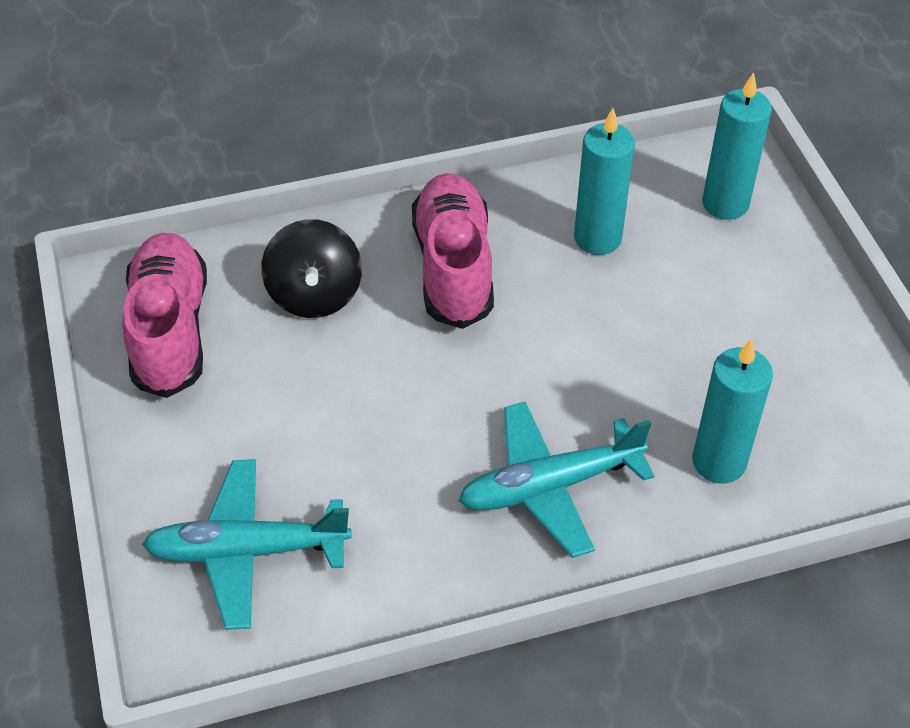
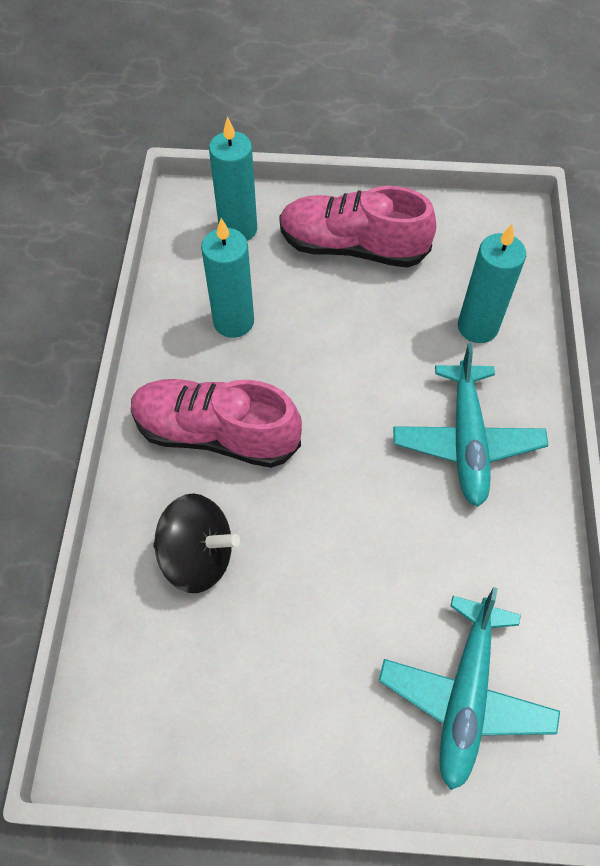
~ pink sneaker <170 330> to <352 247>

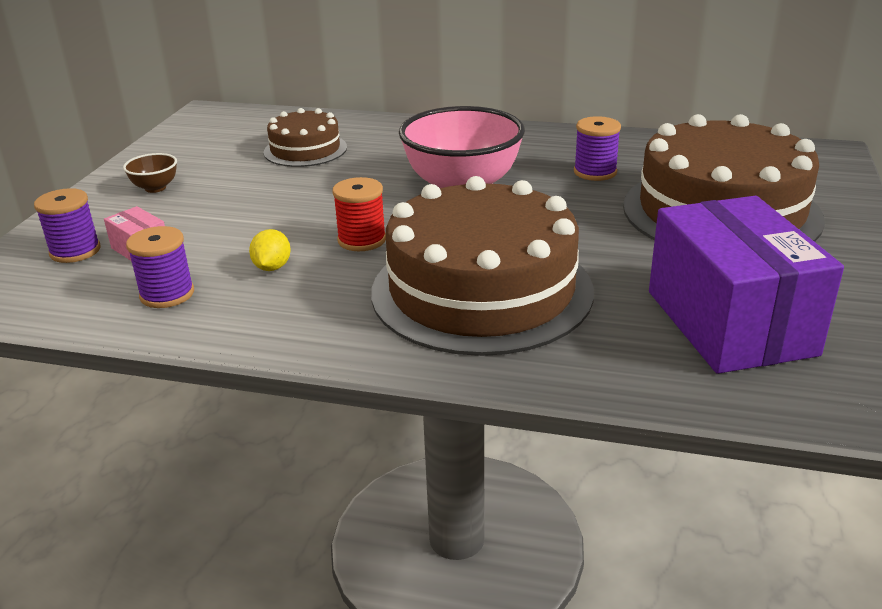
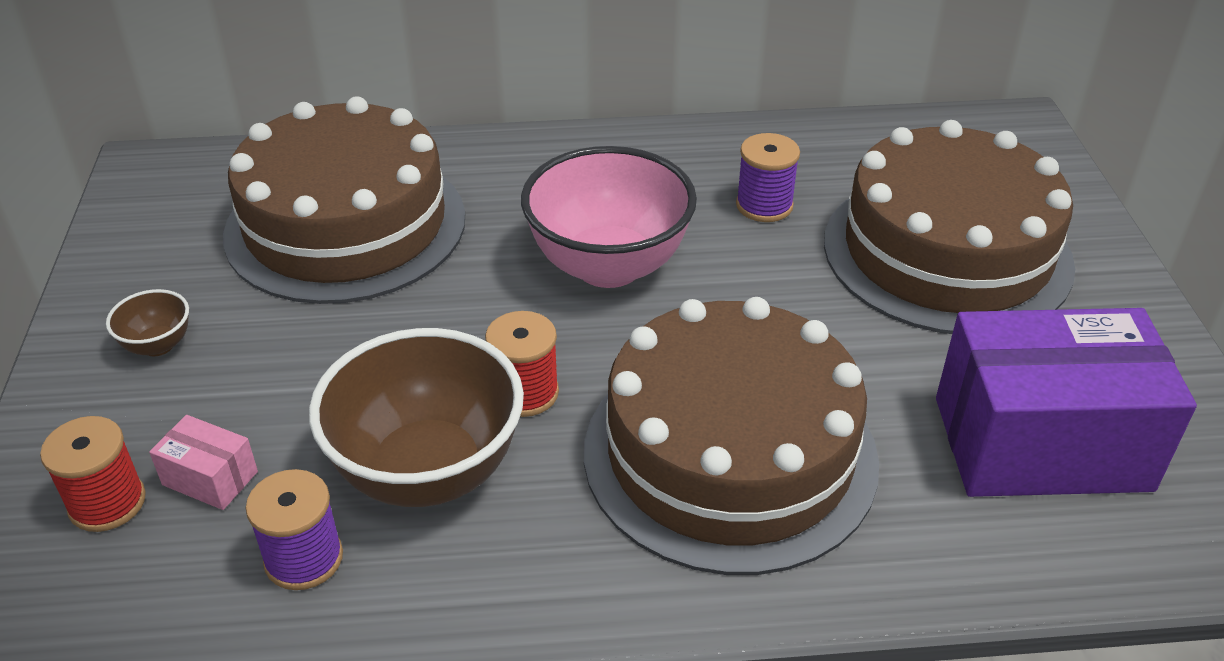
~ bright yellow citrus fruit <272 267> to brown bowl <428 472>
~ violet reel of thread <75 251> to crimson reel of thread <107 503>
~ violet parcel <729 322> = <1041 444> 60 degrees counterclockwise
~ brown layer cake <305 150> = <346 225> x1.95

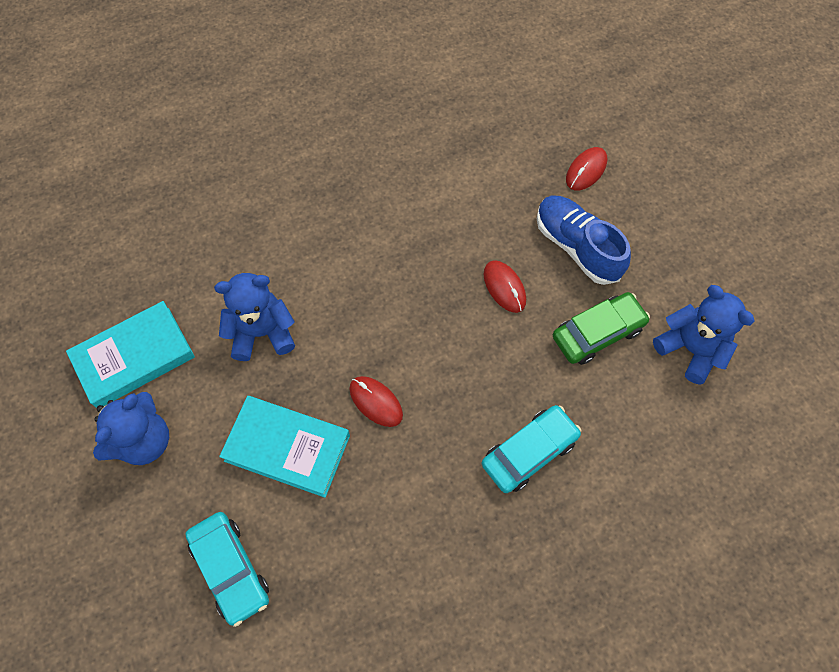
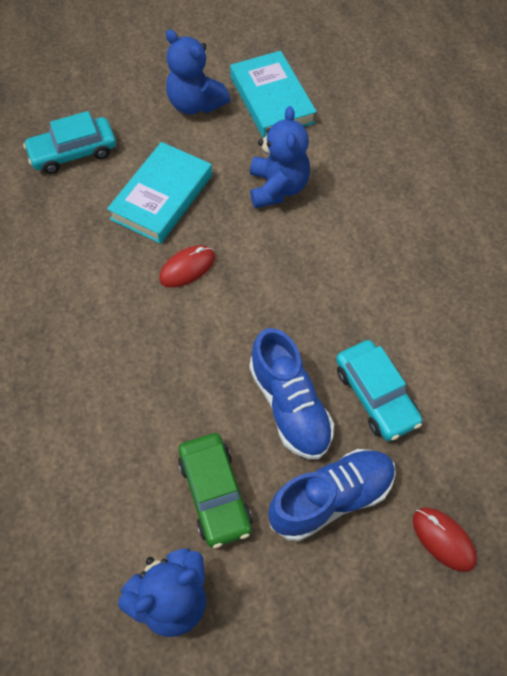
~ turquoise toy car <529 452> to <375 396>
~ crimson mouse <504 287> to blue sneaker <290 406>

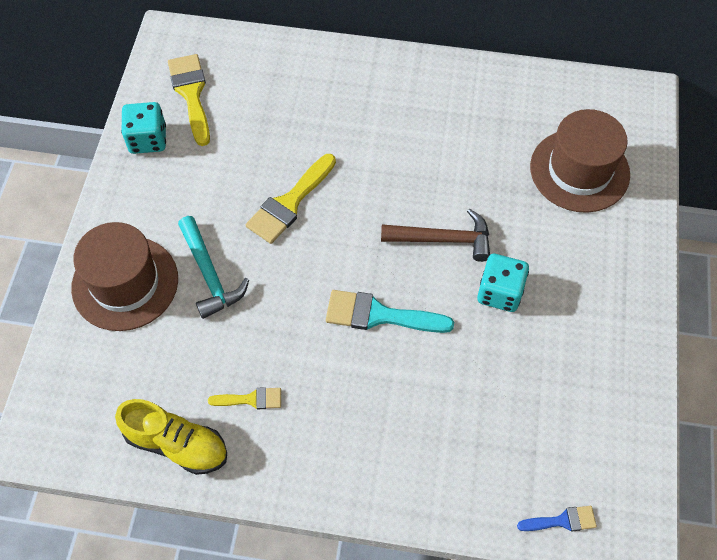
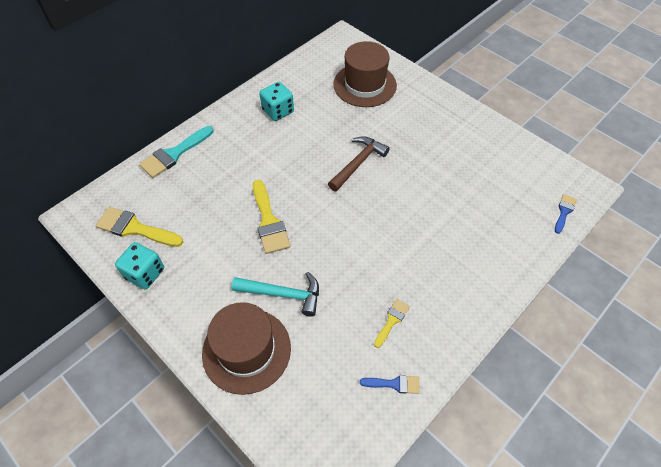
~ turquoise brush <379 315> to <174 154>
~ turquoise game die <500 292> to <278 111>
~ bright yellow sneaker <177 444> to blue brush <394 384>

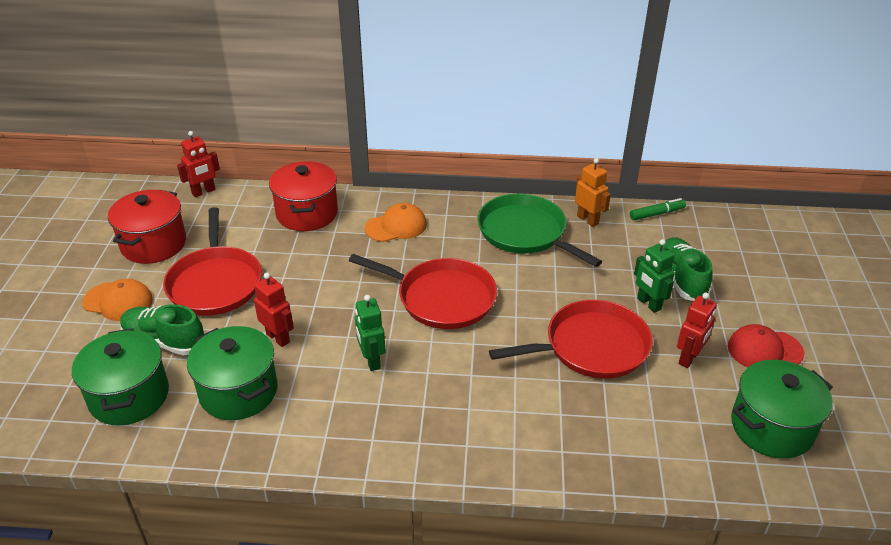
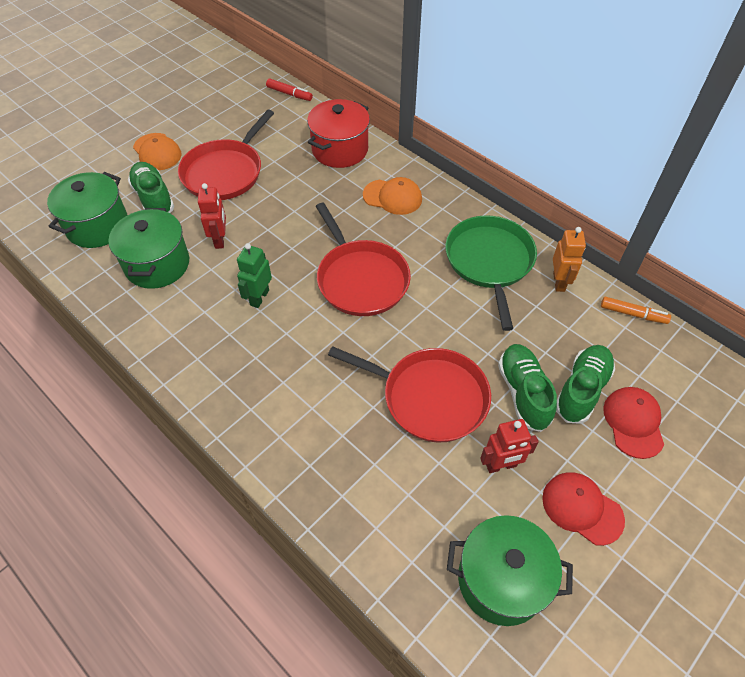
- crimson pot <153 244>
+ crimson baseball cap <633 422>
~ crimson toy robot <203 192> to crimson marker pen <289 94>
~ emerald toy robot <648 304> to emerald sneaker <523 393>
~ emerald marker pen <657 214> to bright orange marker pen <633 314>

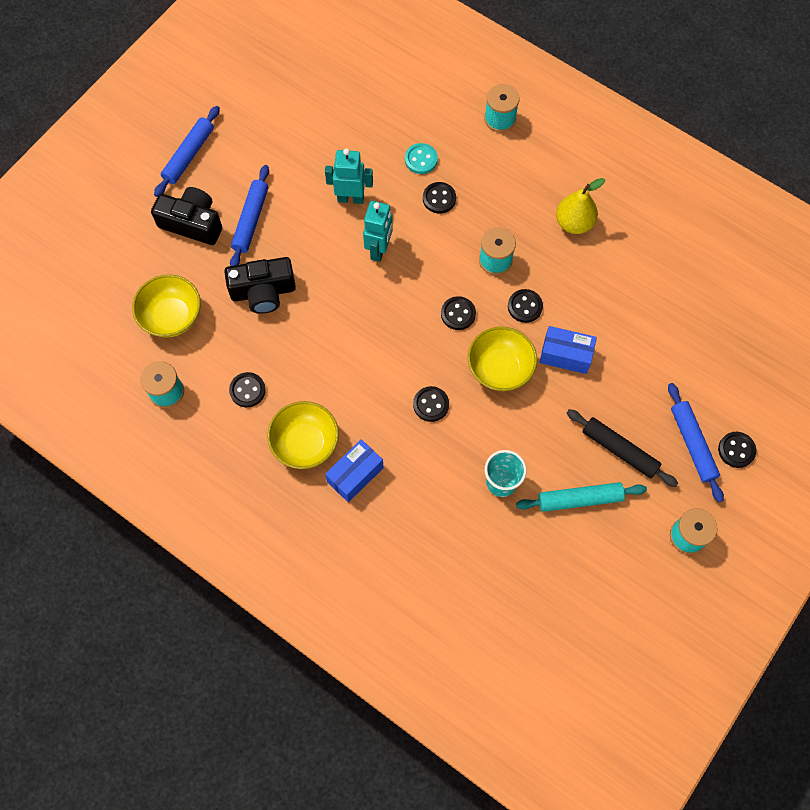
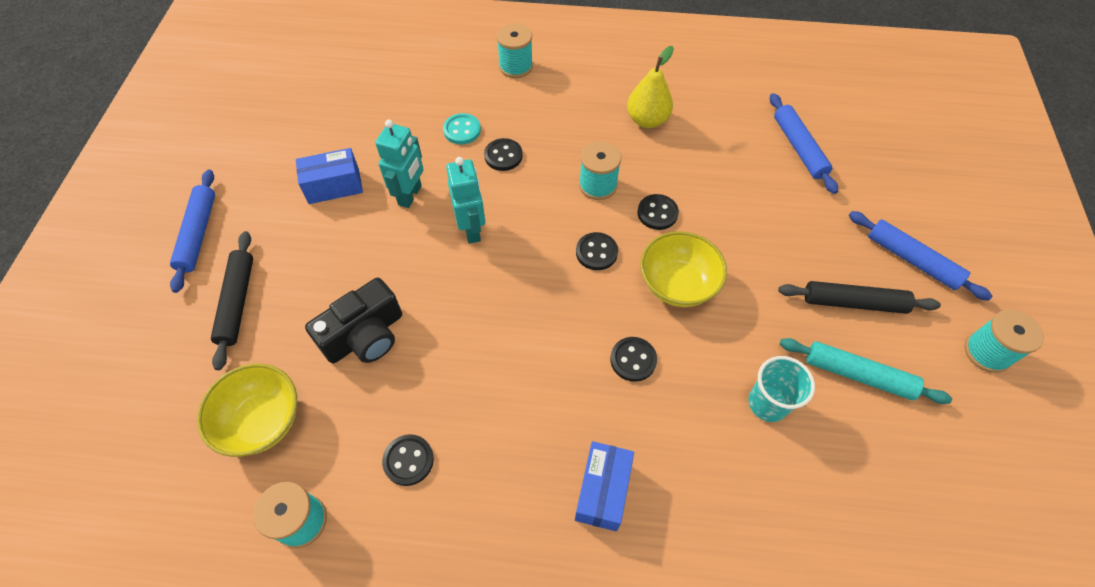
- bright yellow bowl <305 443>
- ebony button <736 450>
~ blue pastry roller <251 220> to <798 148>
~ blue parcel <565 355> to <334 186>
~ ebony compact camera <192 223> to ebony pastry roller <237 302>
~ turquoise toy robot <350 198> = <410 195> 135 degrees clockwise
~ turquoise pastry roller <580 499> = <858 375> 60 degrees clockwise

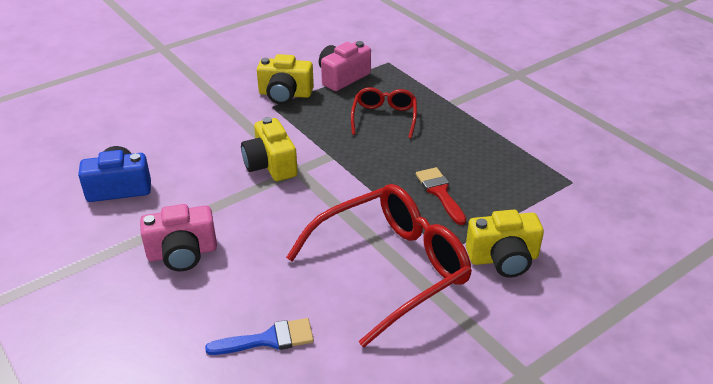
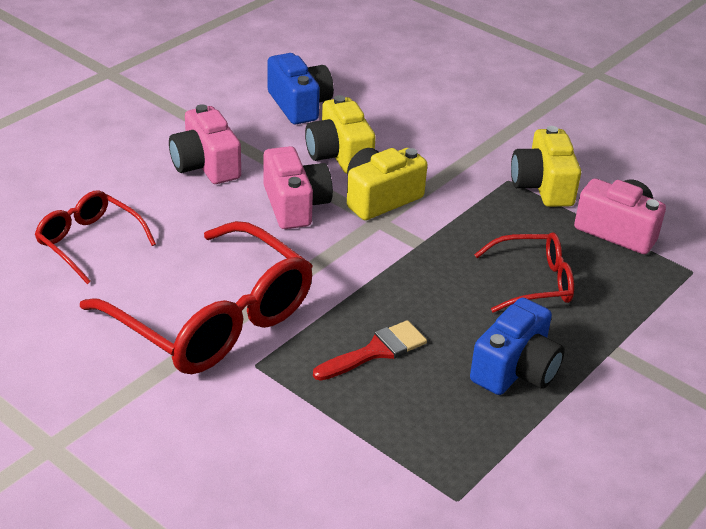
+ pink compact camera <295 205>
+ blue compact camera <515 369>
~ bright yellow compact camera <503 259> to <339 155>
~ blue brush <269 339> to crimson glasses <89 242>

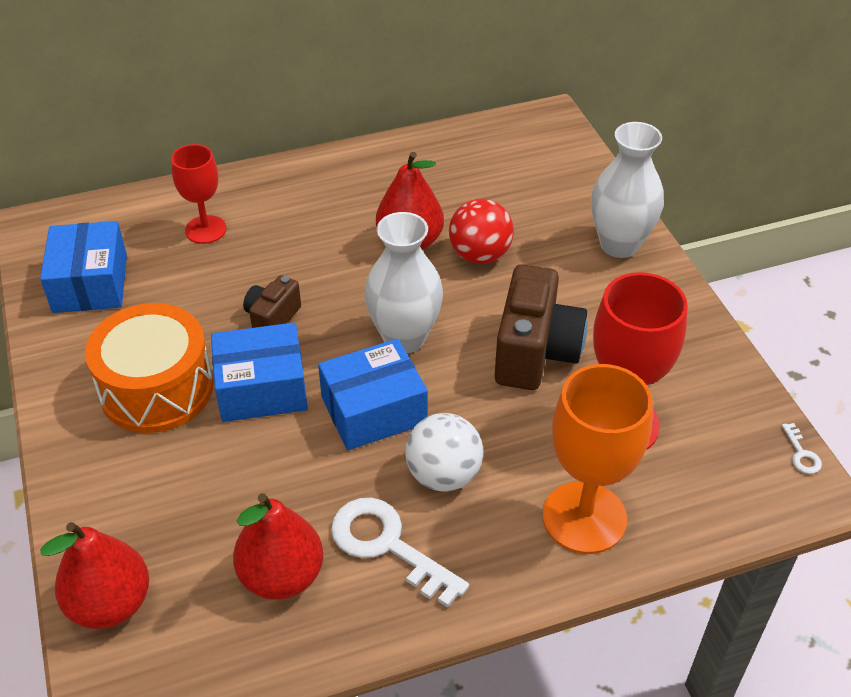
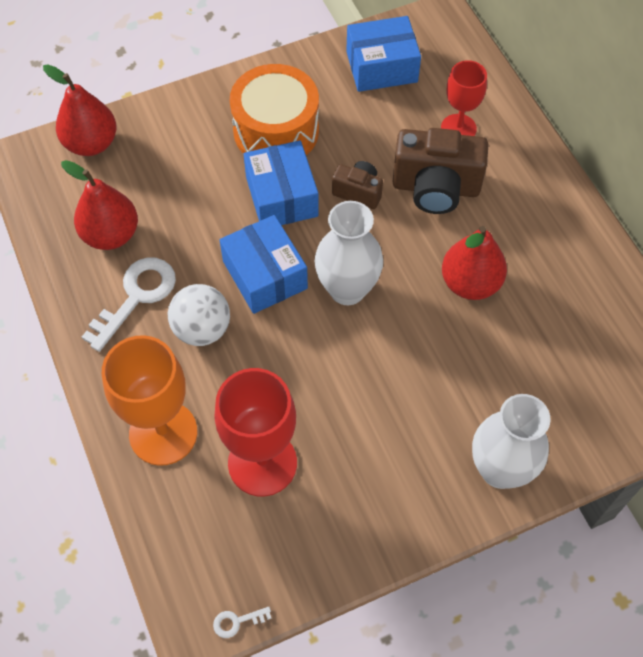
- crimson ball <480 255>
~ brown compact camera <535 352> to <435 188>

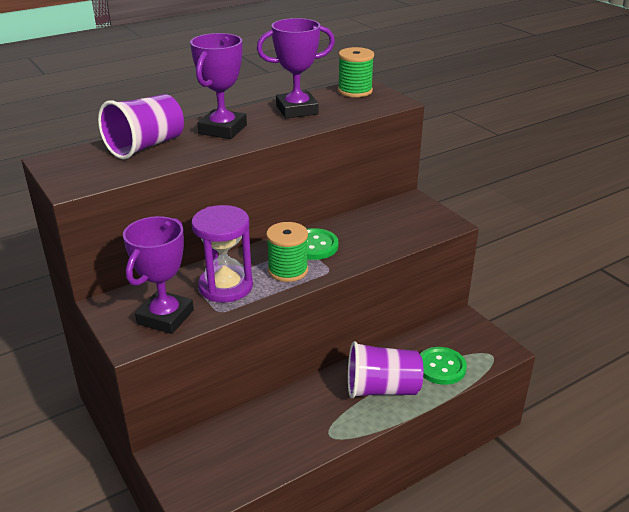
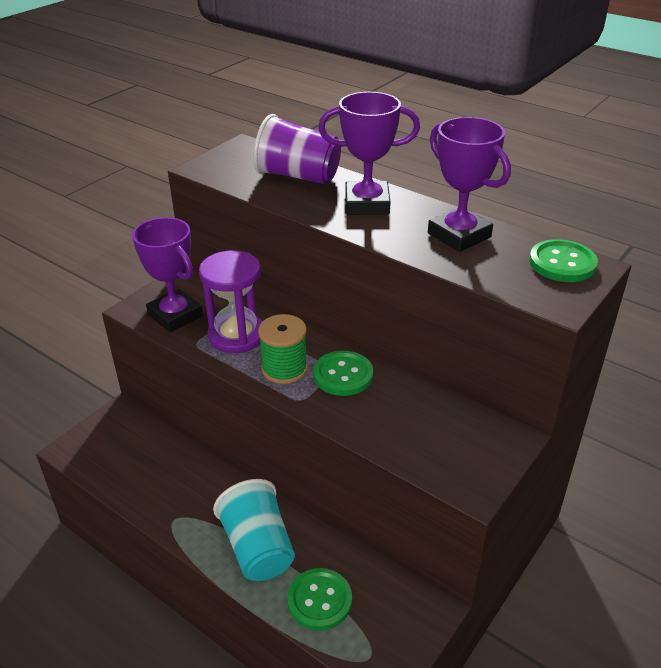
~ emerald reel of thread <355 91> to emerald button <562 263>
~ violet cup <382 389> to turquoise cup <258 548>
~ violet award cup <165 317> = <175 315> 45 degrees clockwise

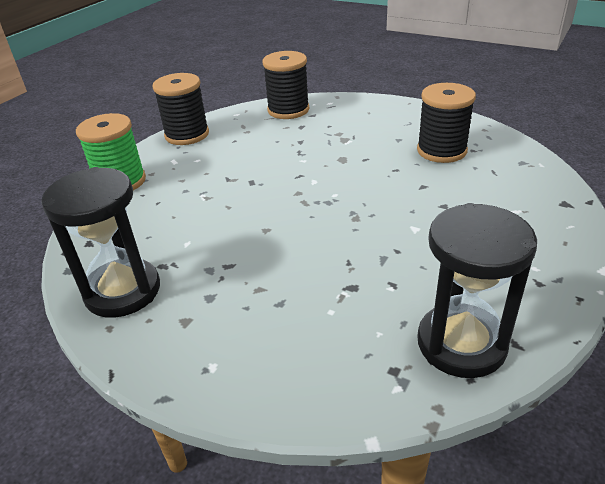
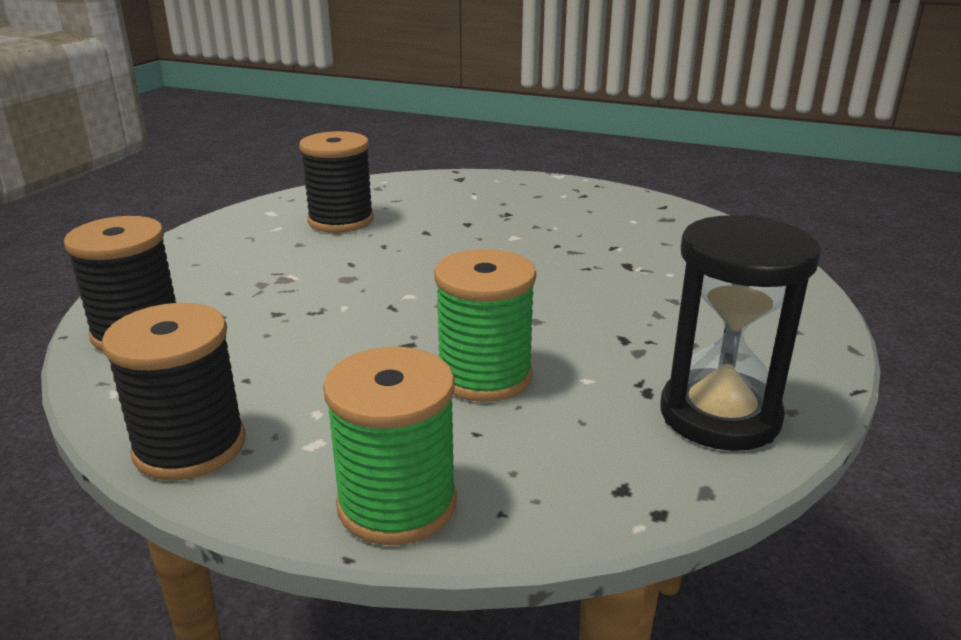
- ebony sandglass <461 343>
+ emerald reel of thread <484 376>

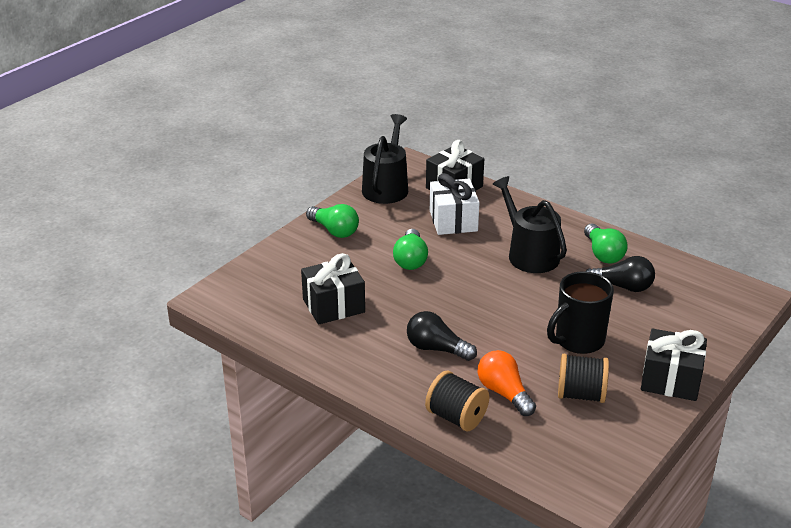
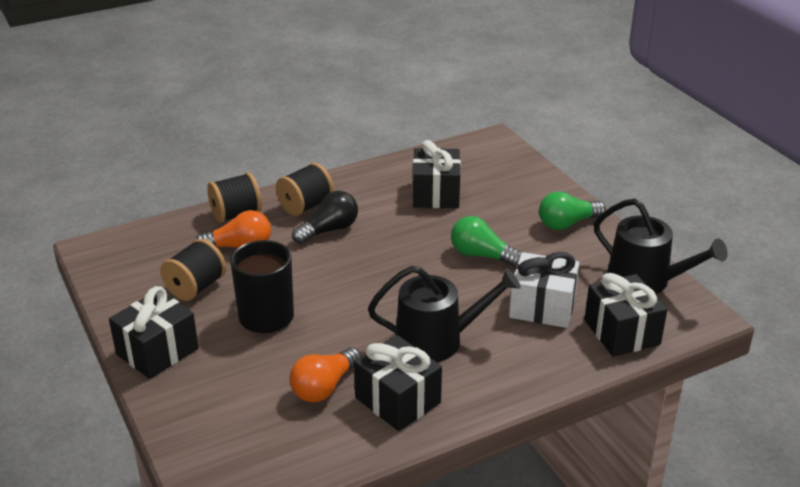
+ ebony reel of thread <305 206>
~ emerald lightbulb <603 254> to ebony present <397 400>
~ ebony lightbulb <622 286> to bright orange lightbulb <324 387>

